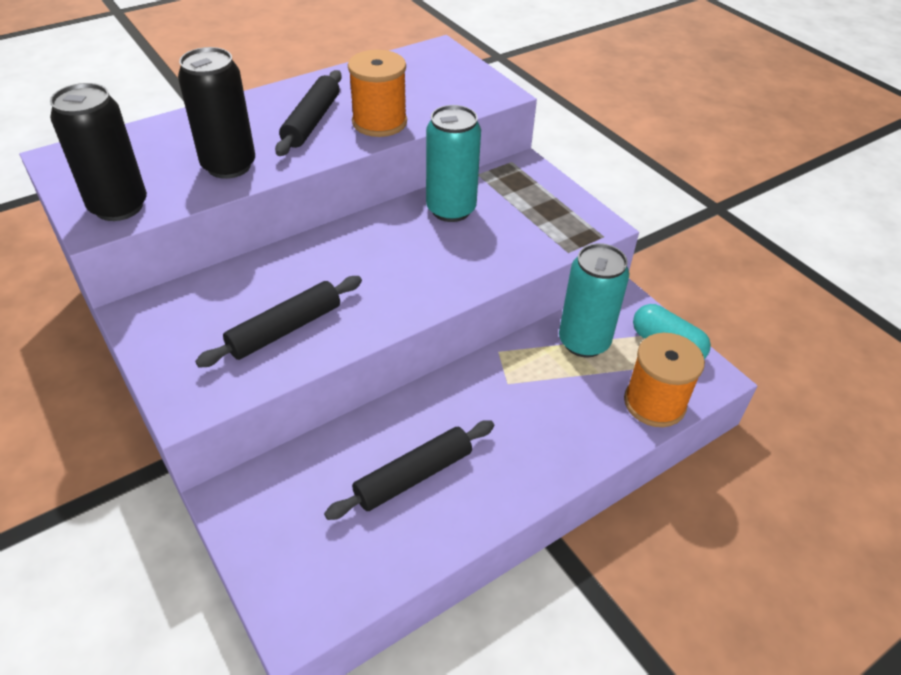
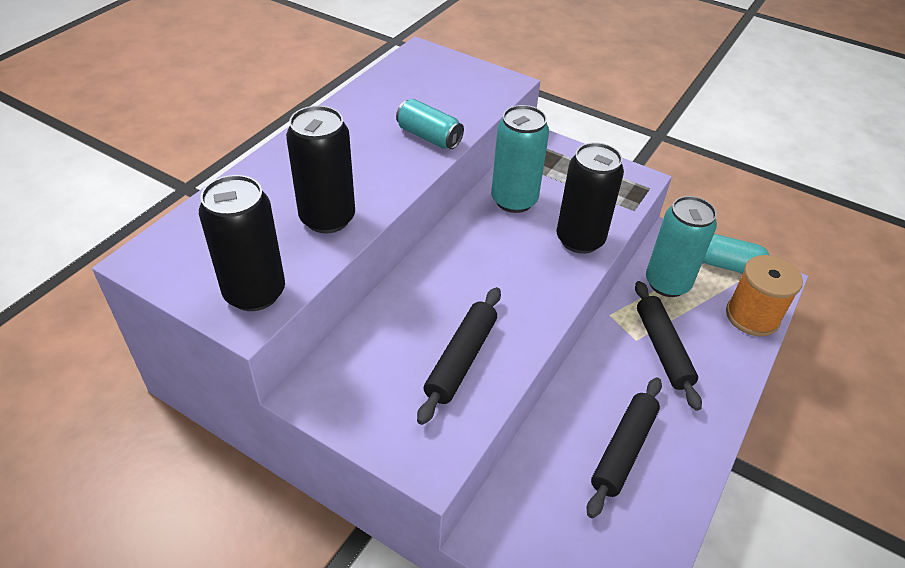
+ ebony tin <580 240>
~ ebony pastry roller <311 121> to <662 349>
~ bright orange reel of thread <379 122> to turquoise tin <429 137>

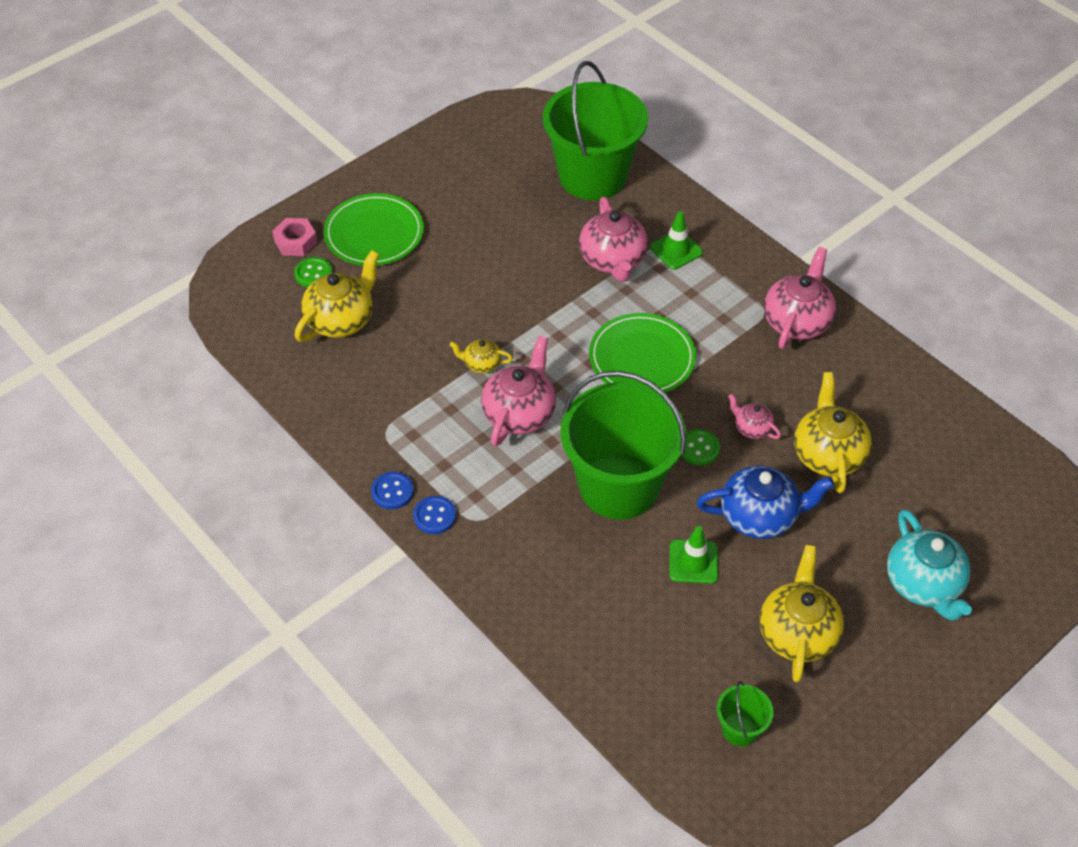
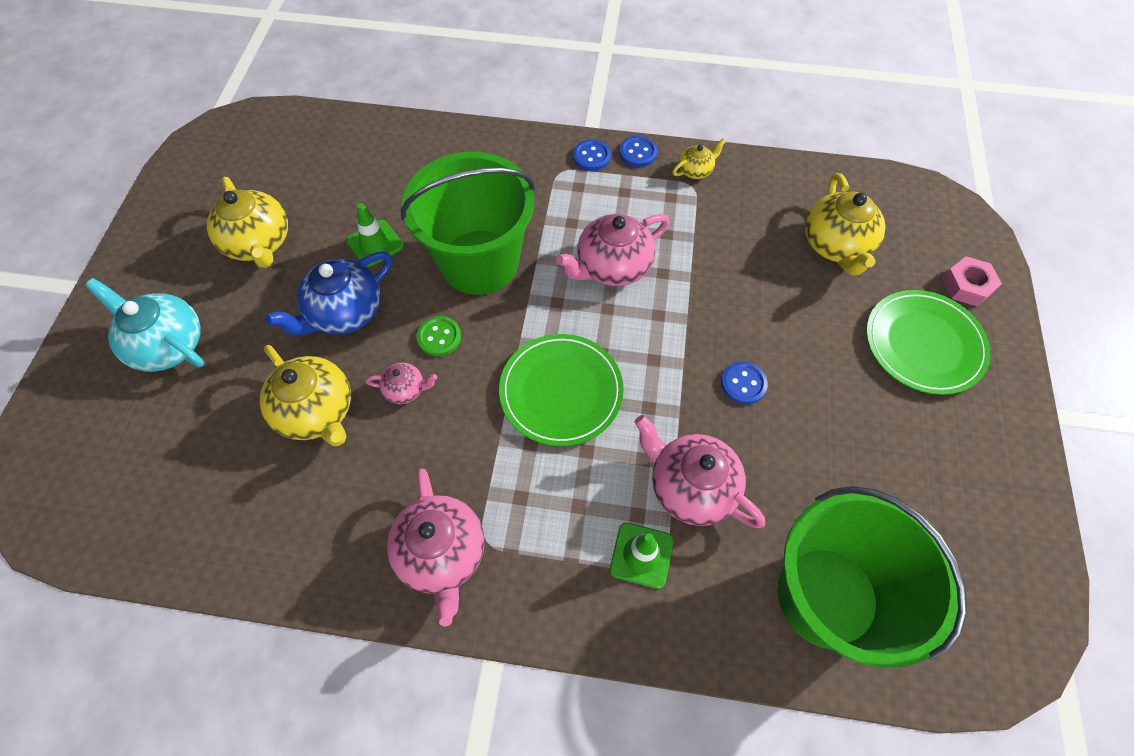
- emerald button <313 274>
- emerald sand bucket <740 729>
+ blue button <743 383>
~ bright yellow teapot <481 364> to <695 170>
~ pink teapot <519 413> = <612 267> 75 degrees clockwise

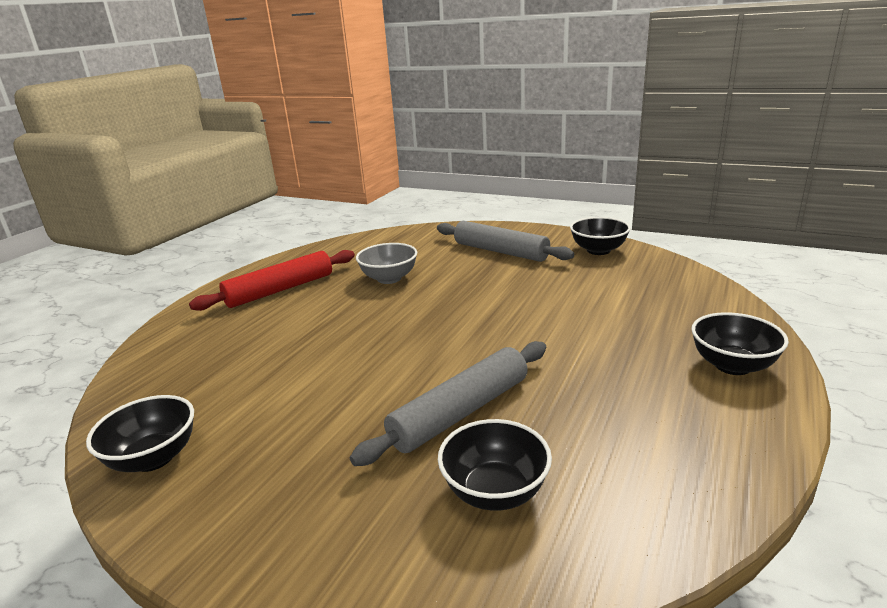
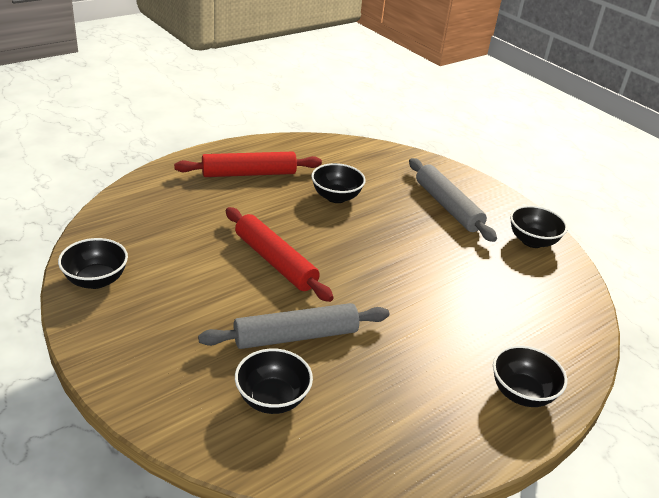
+ crimson pastry roller <275 261>
~ gray bowl <389 278> to ebony bowl <336 197>

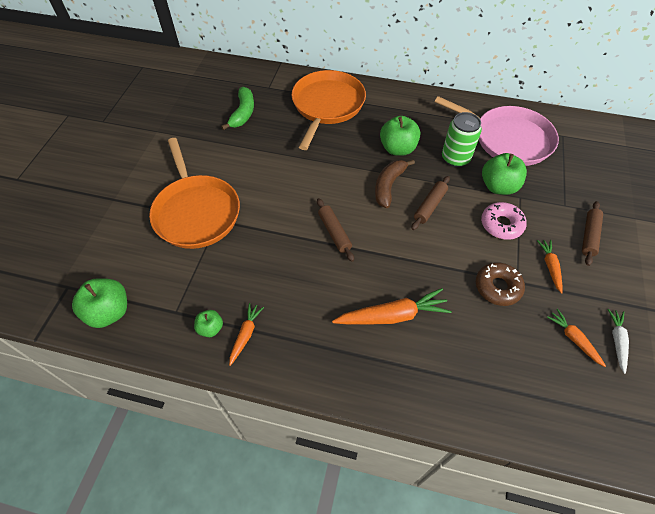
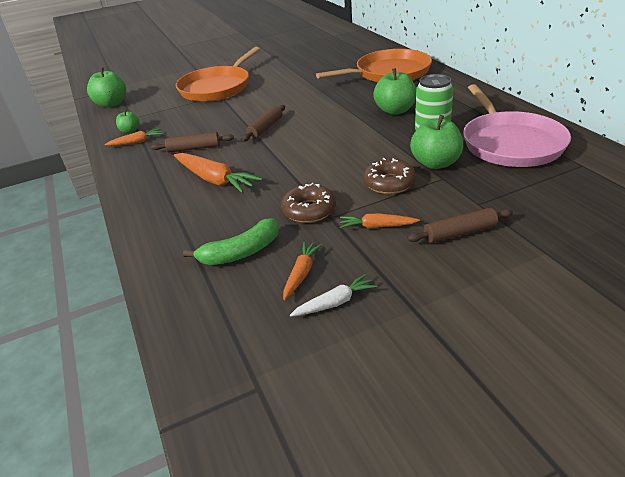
- brown toy banana <388 186>
~ emerald toy banana <243 113> to <241 252>
~ brown pastry roller <430 206> to <194 148>
~ pink glazed donut <501 224> to brown glazed donut <389 183>
~ bright orange carrot <550 267> = <377 226> 135 degrees counterclockwise

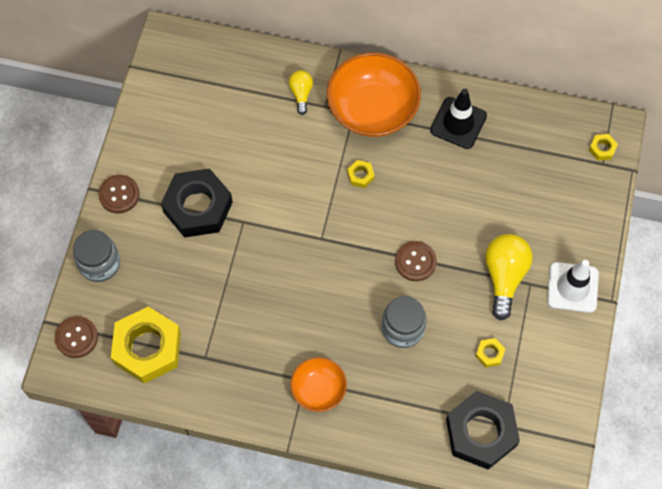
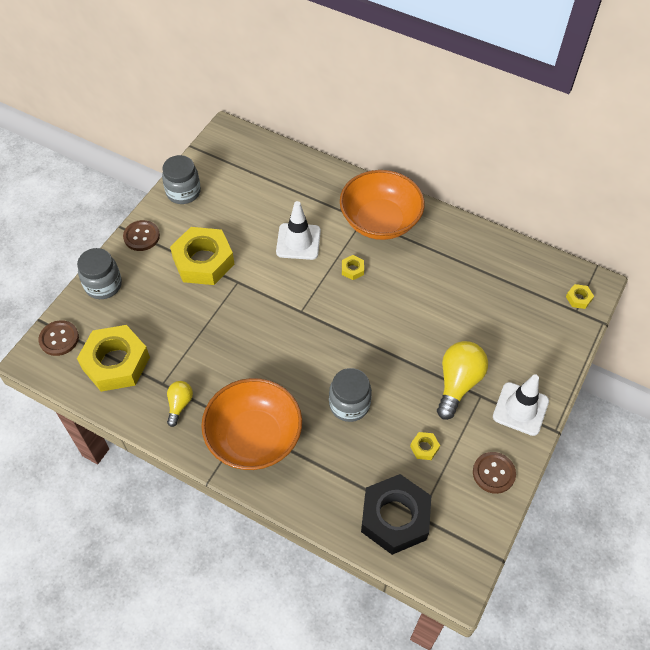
- ebony road cone <458 123>
+ gray preserve jar <183 192>
+ white road cone <298 241>
~ bright yellow lightbulb <301 94> to <179 404>
~ brown button <415 261> to <493 473>
~ ebony hex nut <198 207> to bright yellow hex nut <203 261>
~ bright orange bowl <318 389> = <254 437> x1.81

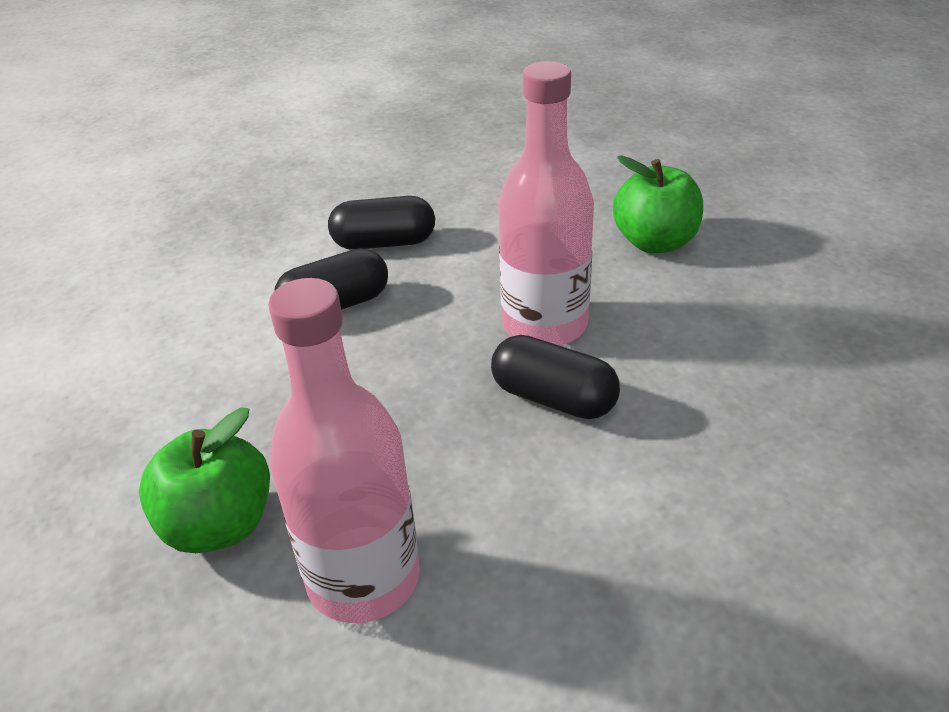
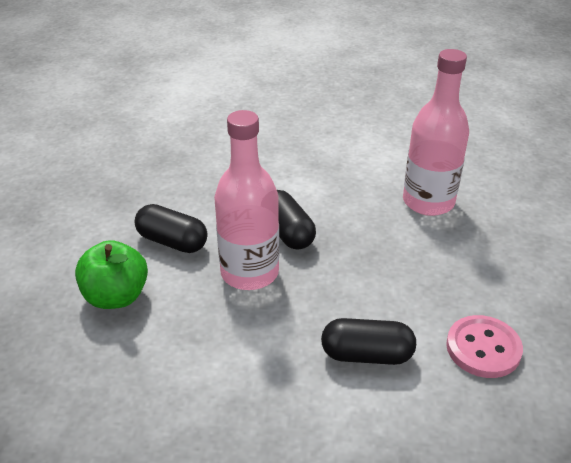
- emerald toy apple <219 525>
+ pink button <483 348>
~ ebony pill <384 243> to <172 241>

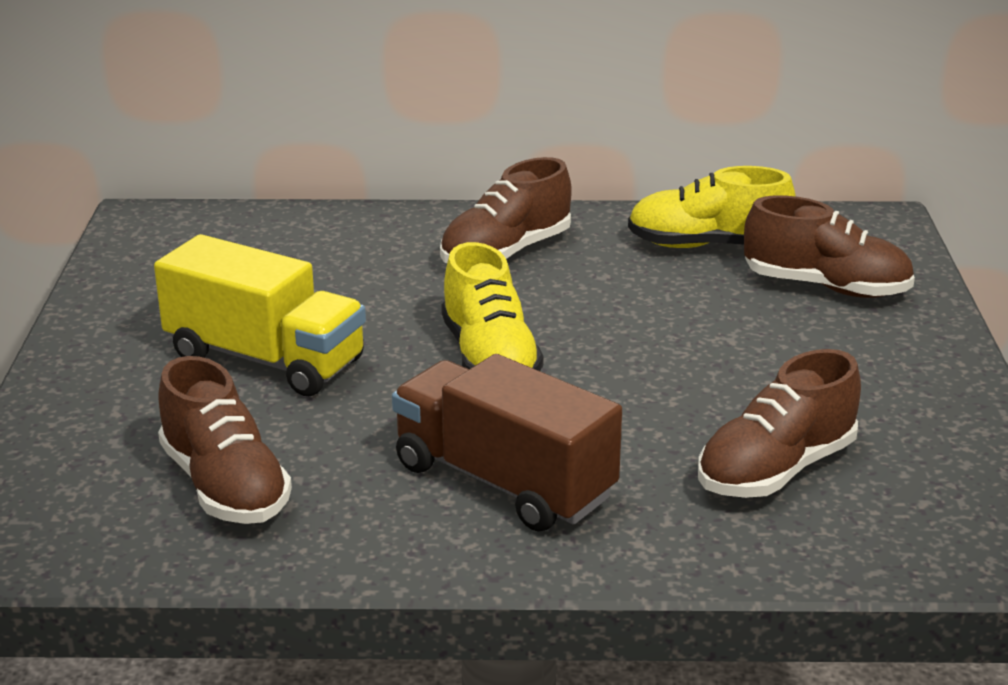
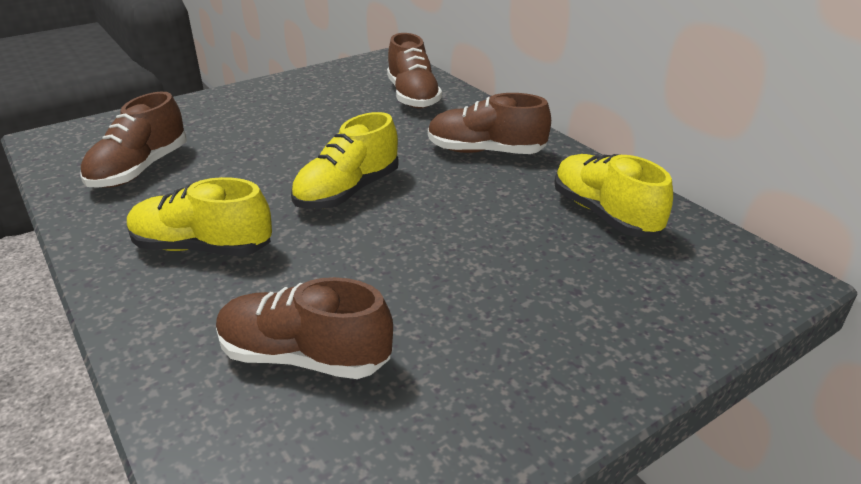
- bright yellow toy truck <265 359>
~ brown sneaker <826 287> to <412 96>
~ brown toy truck <503 481> to bright yellow sneaker <202 247>

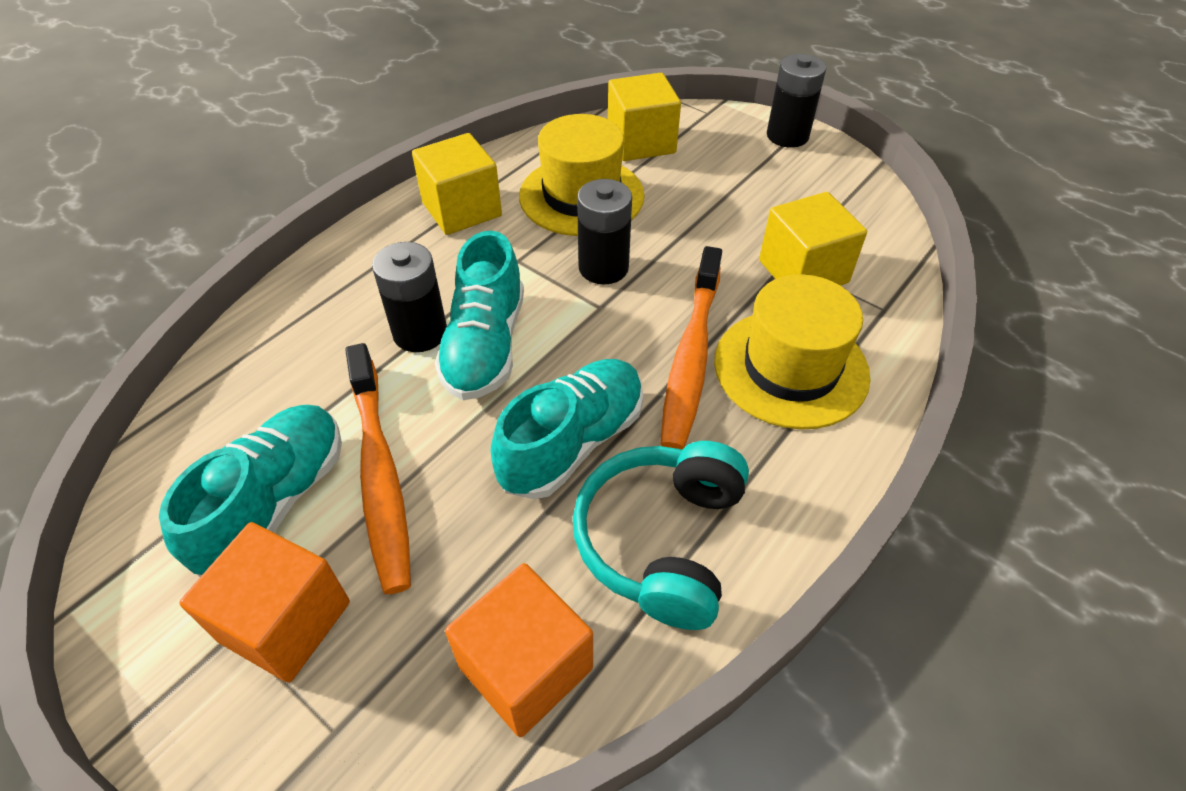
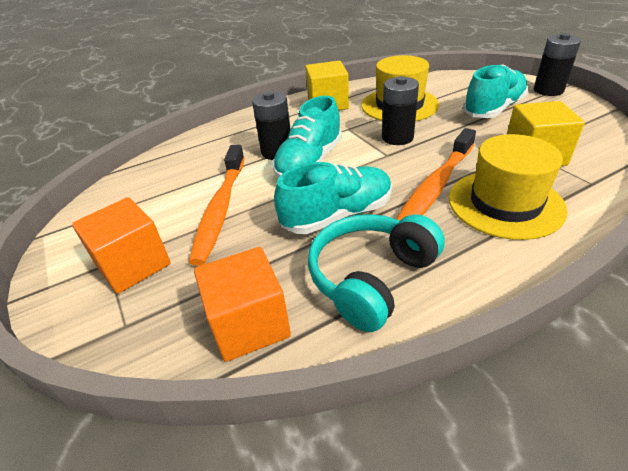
- bright yellow block <641 142>
~ turquoise sneaker <275 502> to <493 109>

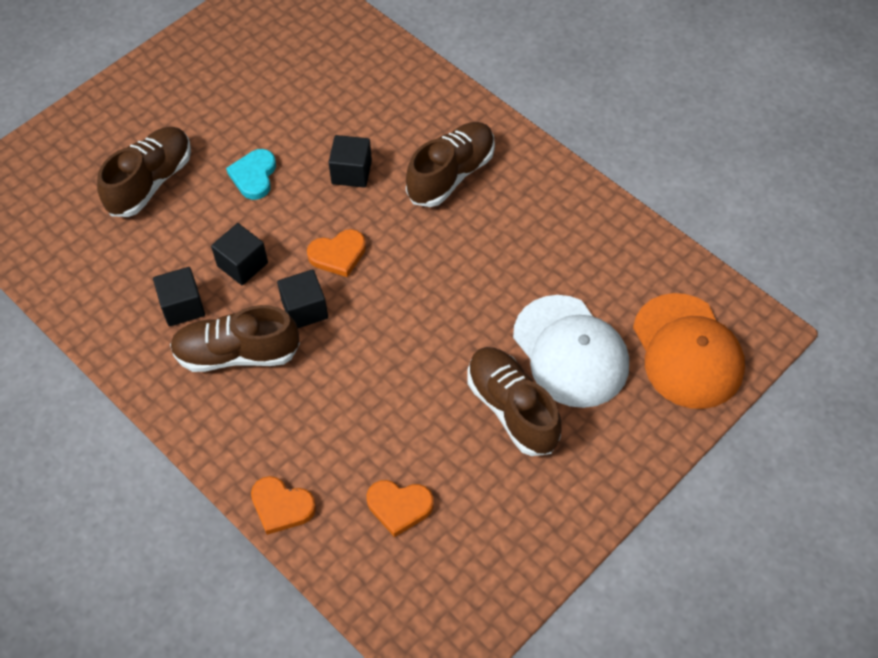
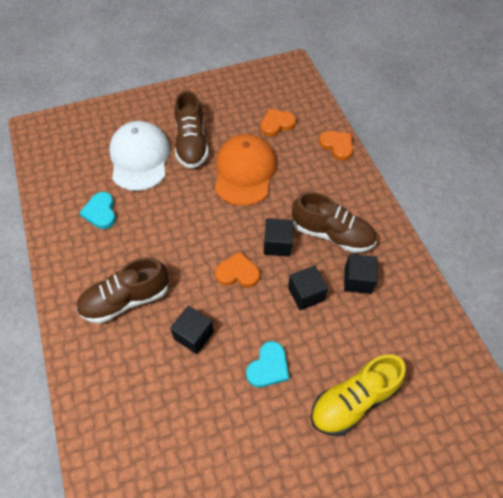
+ turquoise love heart <100 212>
~ bright orange baseball cap <687 351> to <244 172>
~ brown sneaker <150 182> to bright yellow sneaker <353 400>
~ bright orange love heart <399 507> = <276 124> 60 degrees counterclockwise

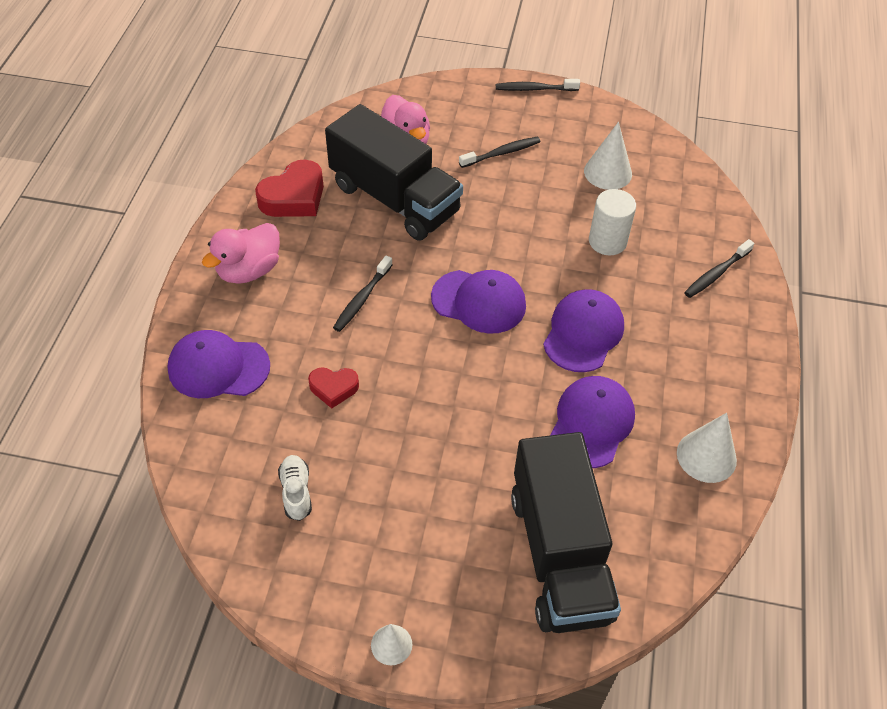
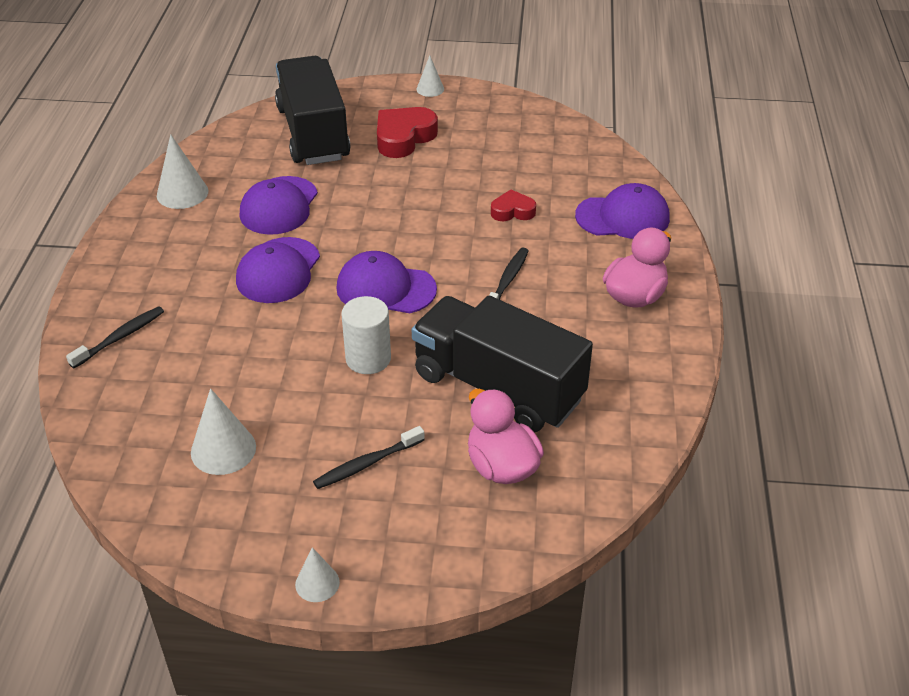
- white sneaker <296 492>
~ crimson love heart <294 197> to <404 138>
~ white cylinder <607 241> to <368 359>
~ ebony dental brush <535 89> to white cone <317 583>

